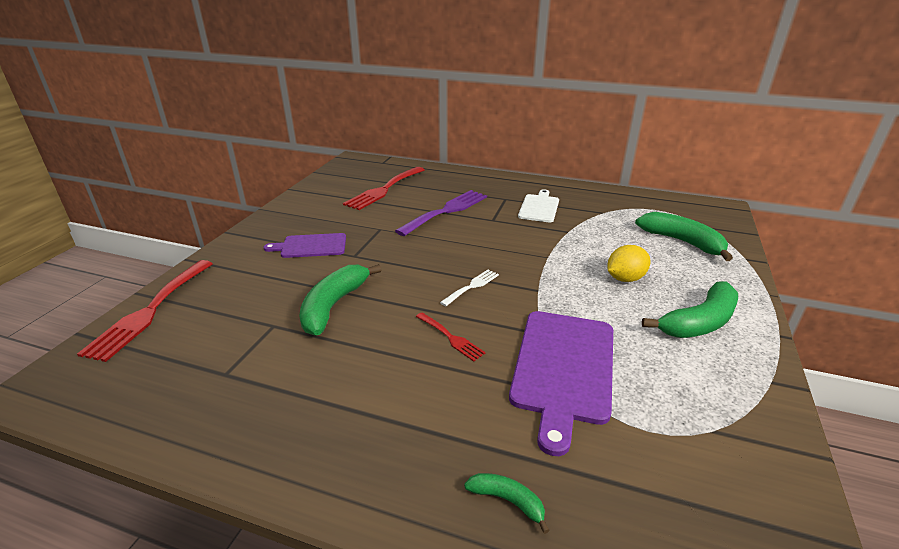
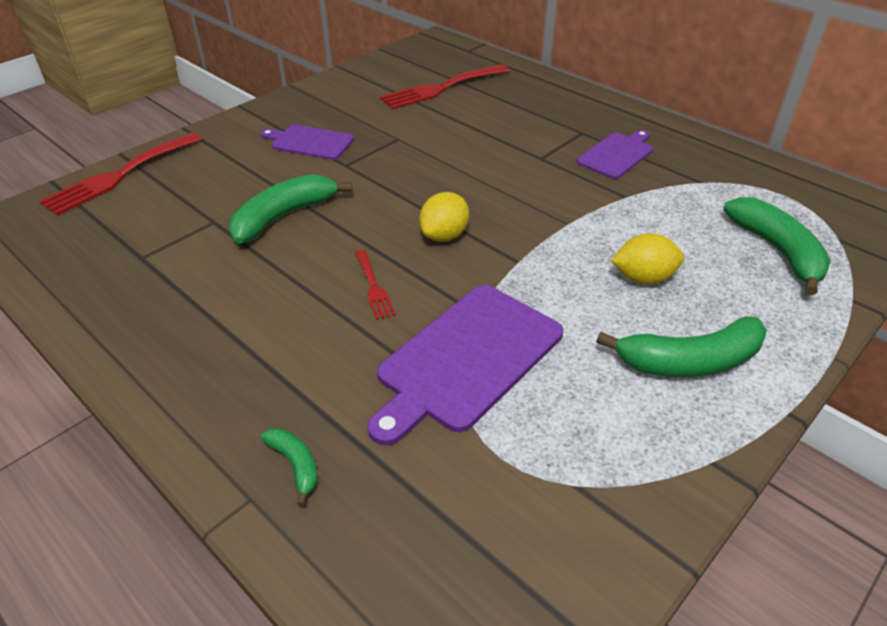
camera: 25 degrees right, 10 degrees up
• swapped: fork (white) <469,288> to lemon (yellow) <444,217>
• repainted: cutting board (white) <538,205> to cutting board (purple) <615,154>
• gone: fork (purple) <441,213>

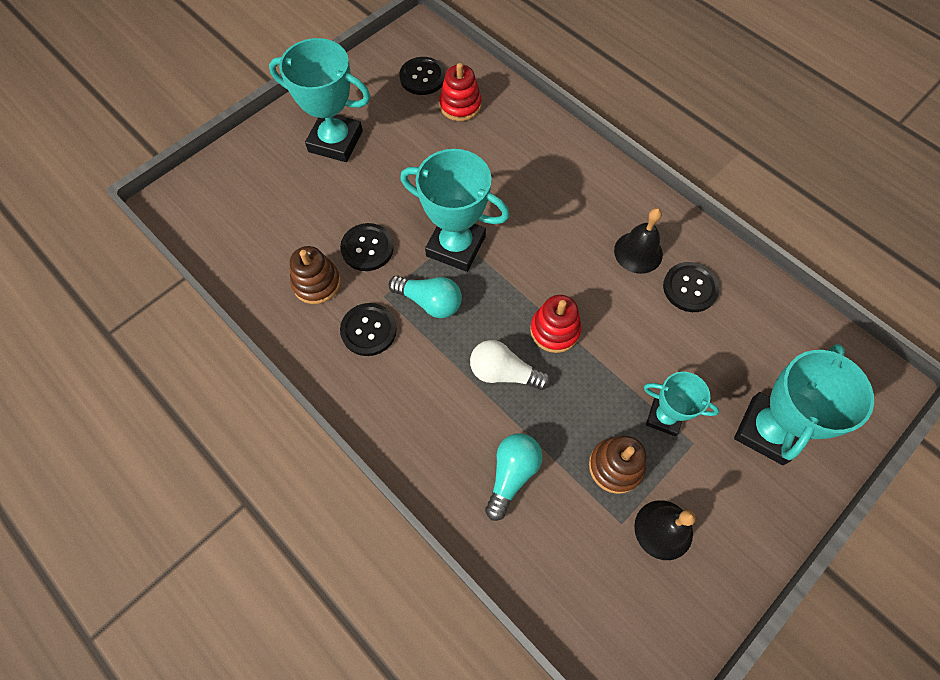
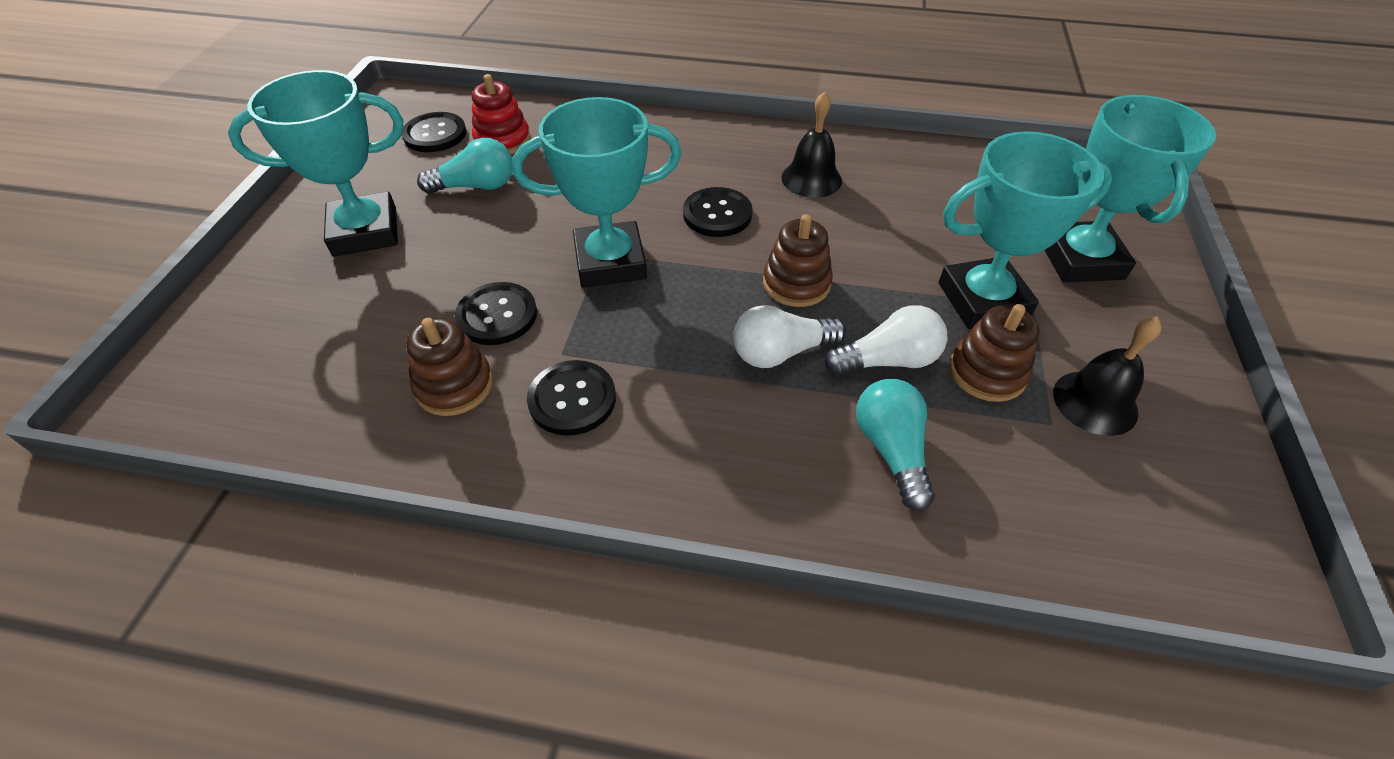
camera: 35 degrees left, 15 degrees down
• shifted: light bulb (turquoise) <425,296> to <464,166>
• shifted: button (black) <691,287> to <717,212>
• repainted: stacking toy (red) <555,324> to stacking toy (brown) <798,260>
• new: light bulb (white) <886,340>
• scaled: trophy (turquoise) <681,404> = <1026,230> x1.69

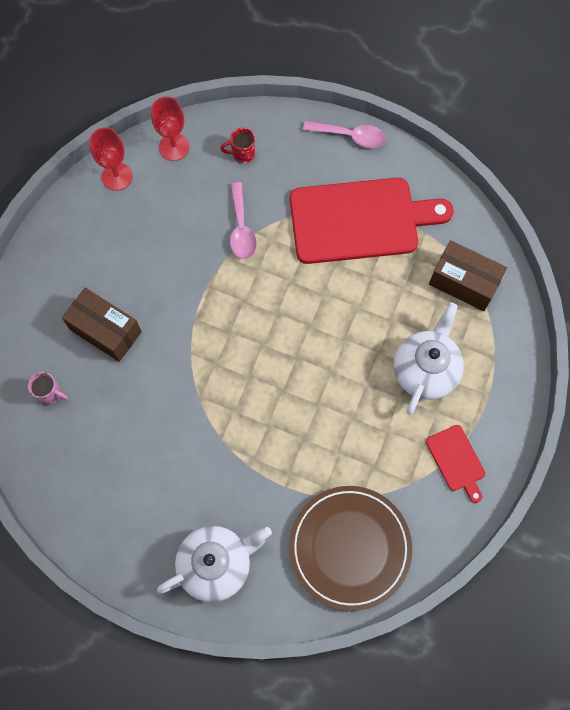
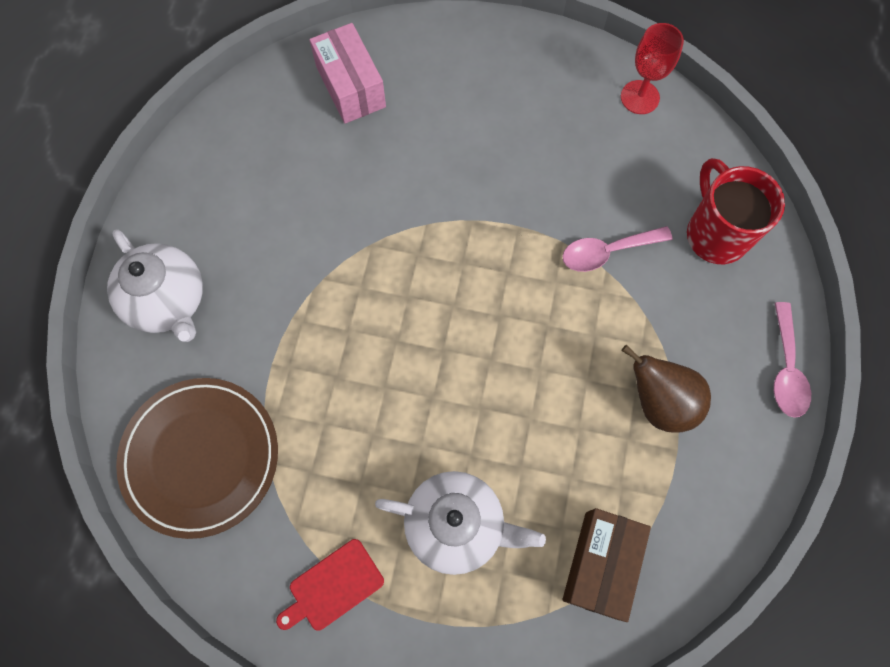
camera: 80 degrees right, 0 degrees up
• swapped: mug (pink) <48,388> to box (pink) <347,73>
• swapped: cutting board (red) <372,221> to pear (brown) <666,389>
• scaled: mug (red) <237,145> = <736,211> x2.05
• gone: box (brown) <102,325>
• gone: goblet (red) <170,128>

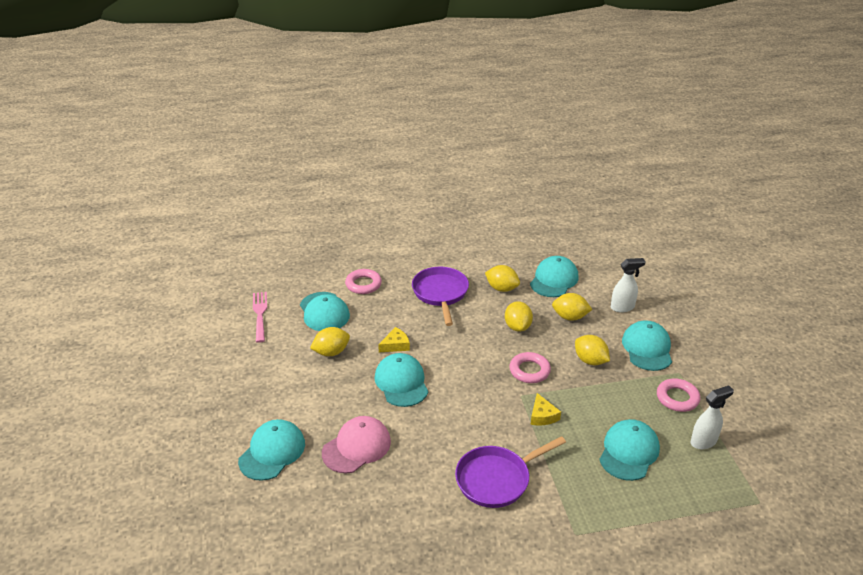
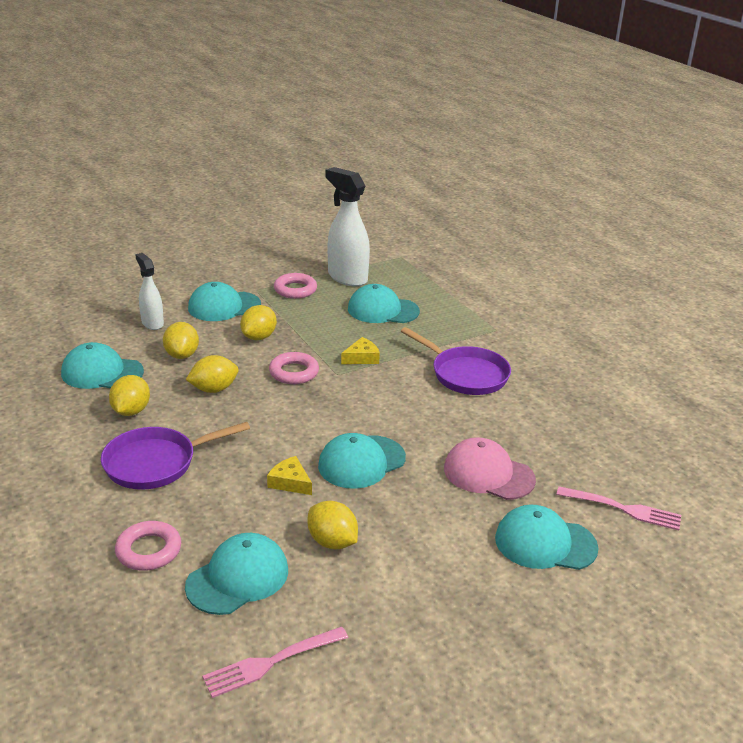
camera: 110 degrees left, 5 degrees down
• scaled: spray bottle (white) <712,417> = <348,227> x1.69
• new: fork (pink) <618,508>

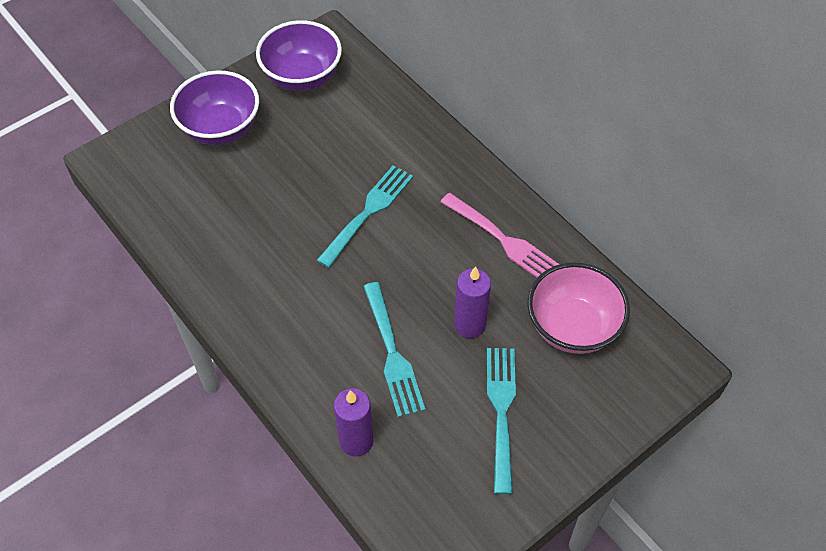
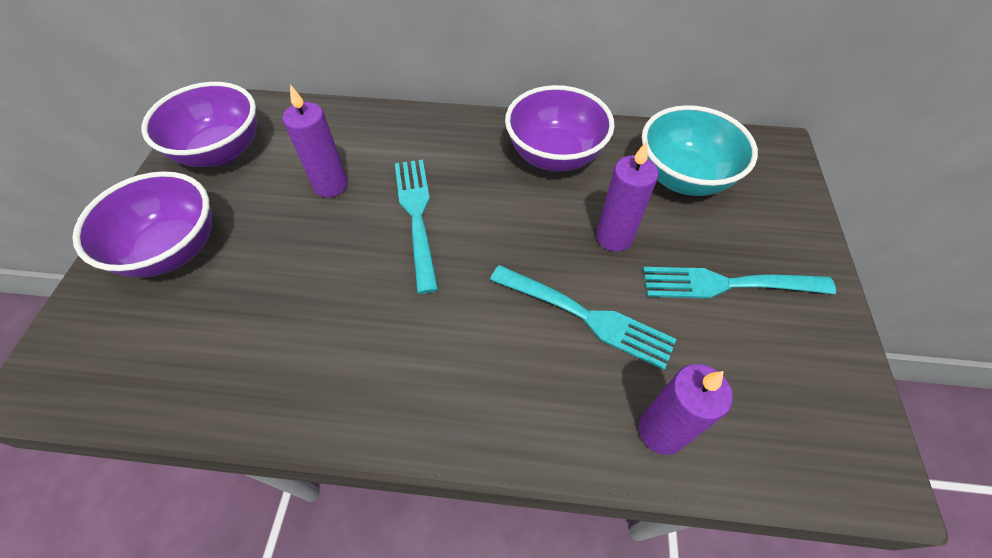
camera: 45 degrees left, 0 degrees up
• new: candle (purple) <315,140>
• swapped: fork (pink) <500,235> to bowl (purple) <560,128>
• repainted: bowl (pink) <579,308> to bowl (turquoise) <700,150>
• rotated: fork (turquoise) <501,421> = <739,283> 45 degrees counterclockwise

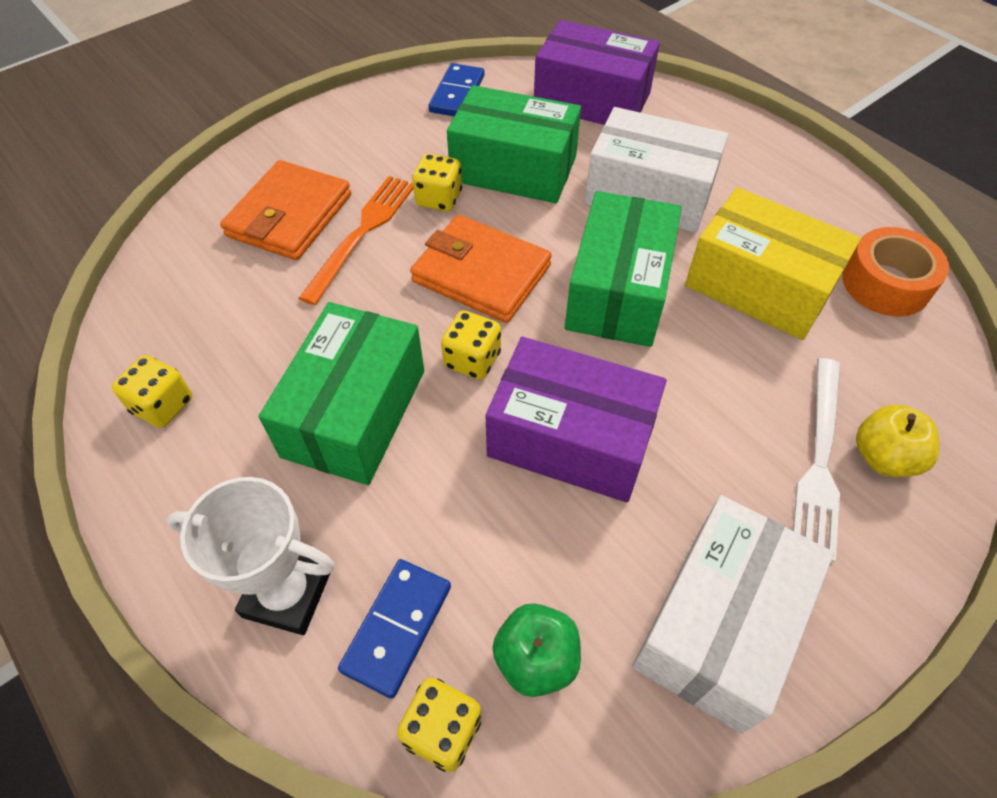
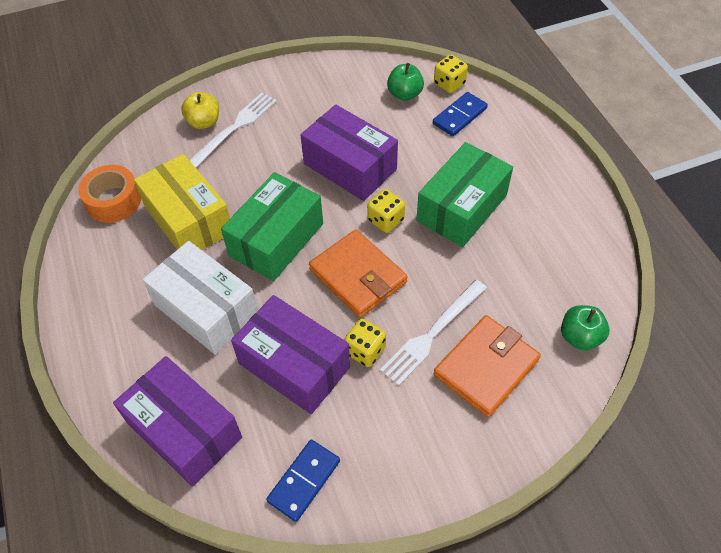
camera: 160 degrees left, 0 degrees up
• repainted: box (green) <514,144> to box (purple) <290,354>
• repainted: fork (orange) <356,240> to fork (white) <433,333>
• new: apple (green) <585,328>
• gone: dice (yellow) <152,391>
• gone: trophy (white) <251,556>
• gone: box (white) <733,614>

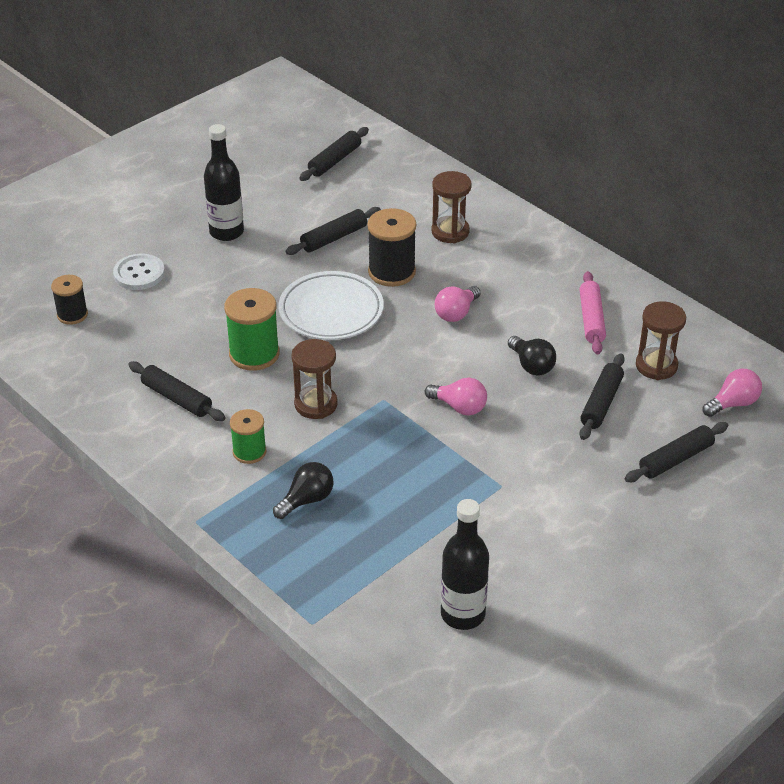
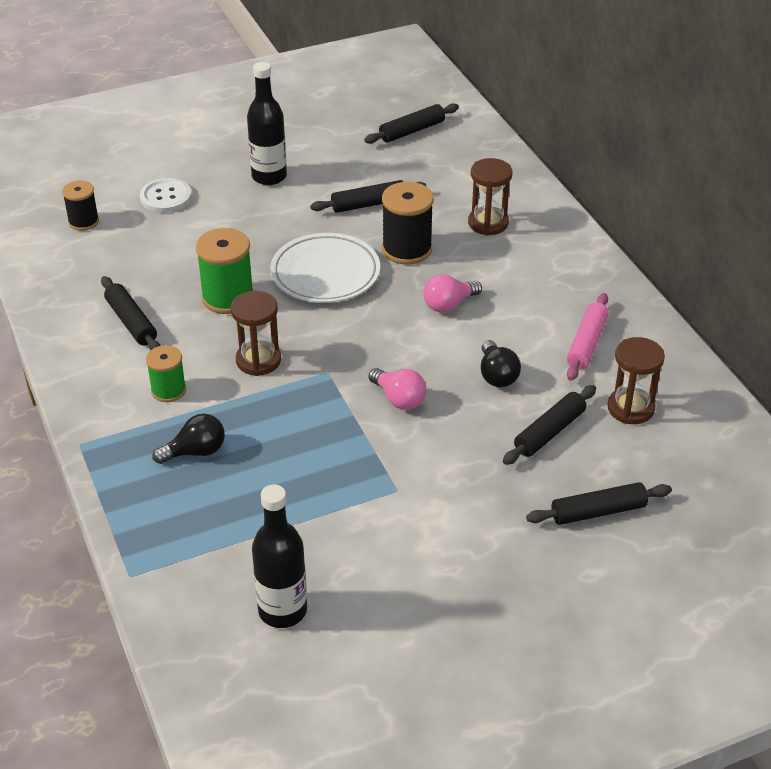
camera: 20 degrees right, 0 degrees up
• gone: light bulb (pink) <732,393>

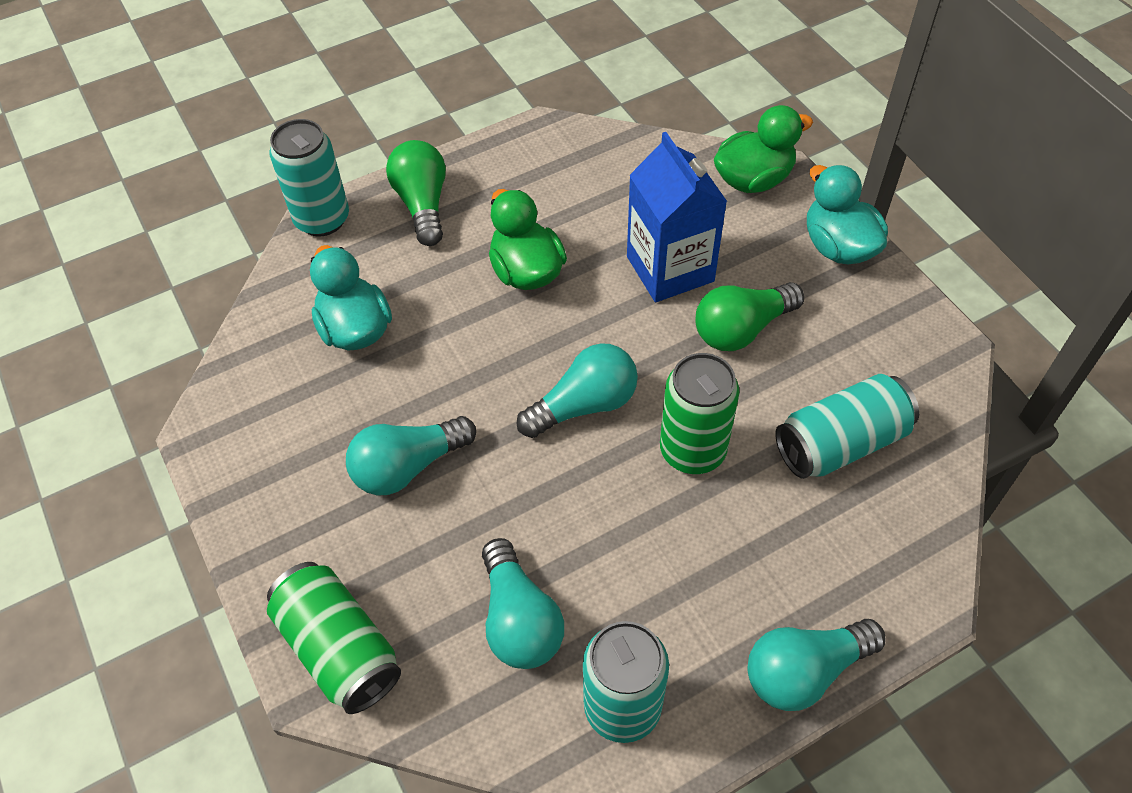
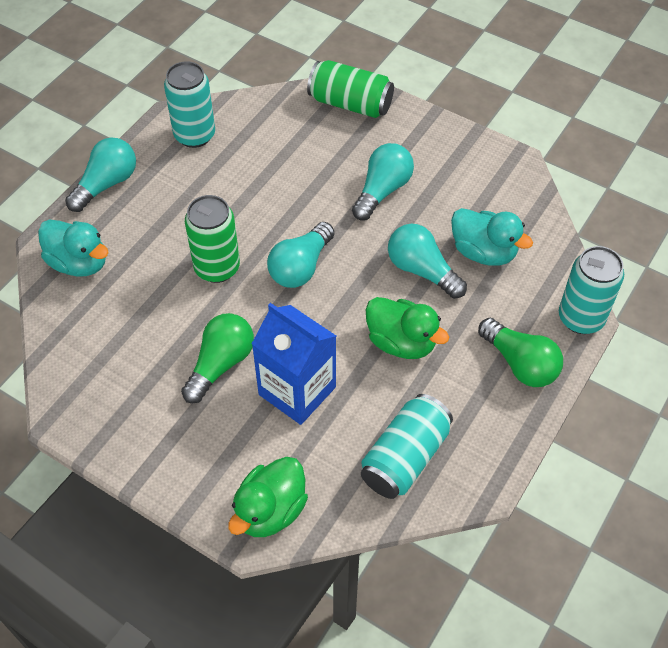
camera: 150 degrees right, 0 degrees up
• shifted: duck (turquoise) <847,214> to <73,248>
• shifted: can (turquoise) <847,426> to <407,446>
• shifted: light bulb (turquoise) <523,603> to <427,261>

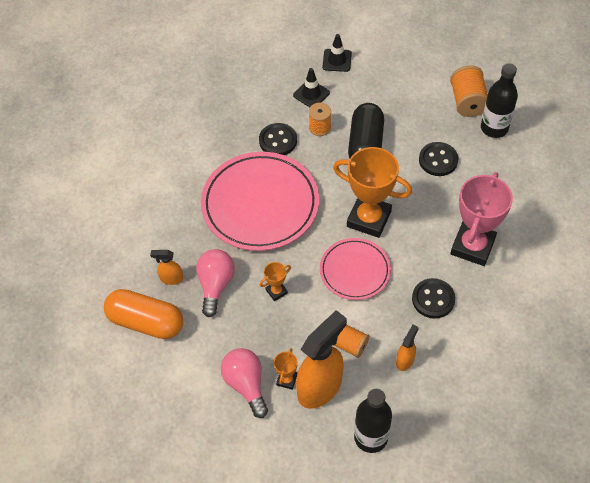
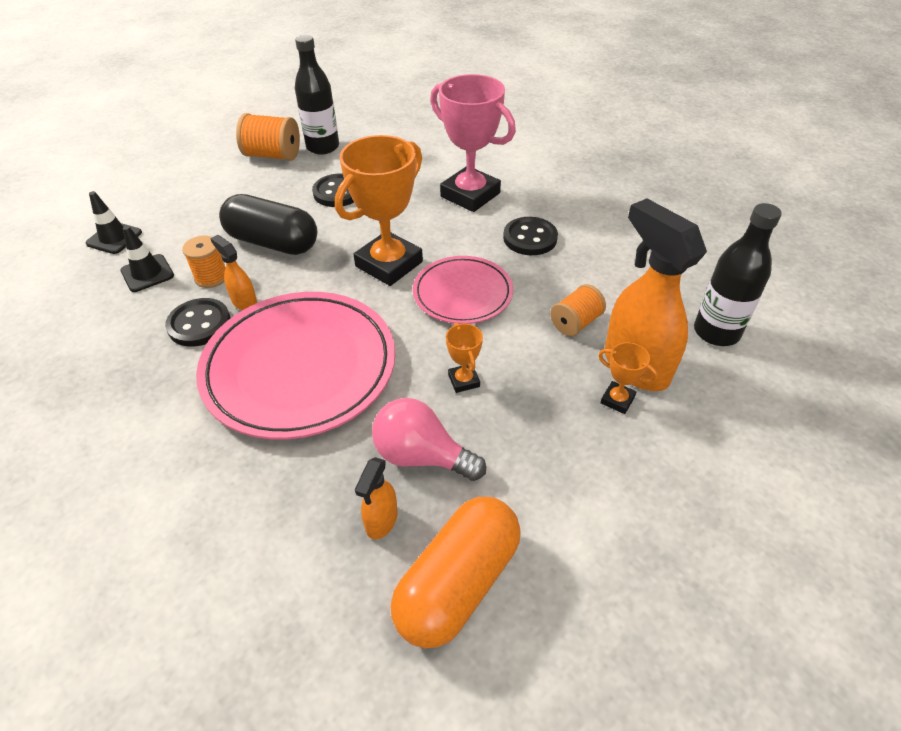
camera: 75 degrees left, 10 degrees down
• shifted: spray bottle (orange) <407,348> to <233,272>
• gone: light bulb (pink) <244,383>

